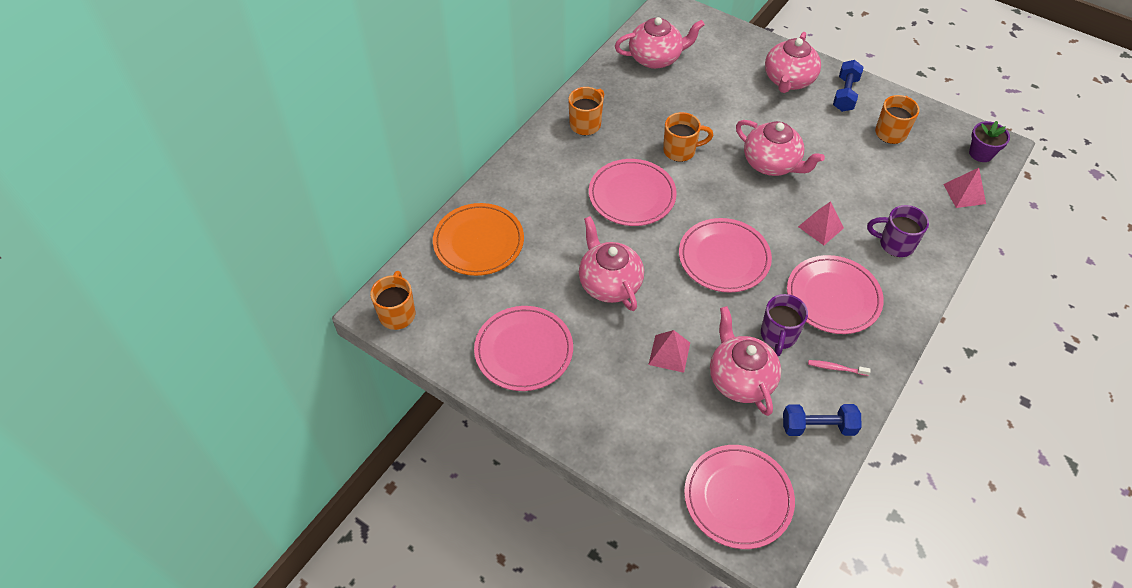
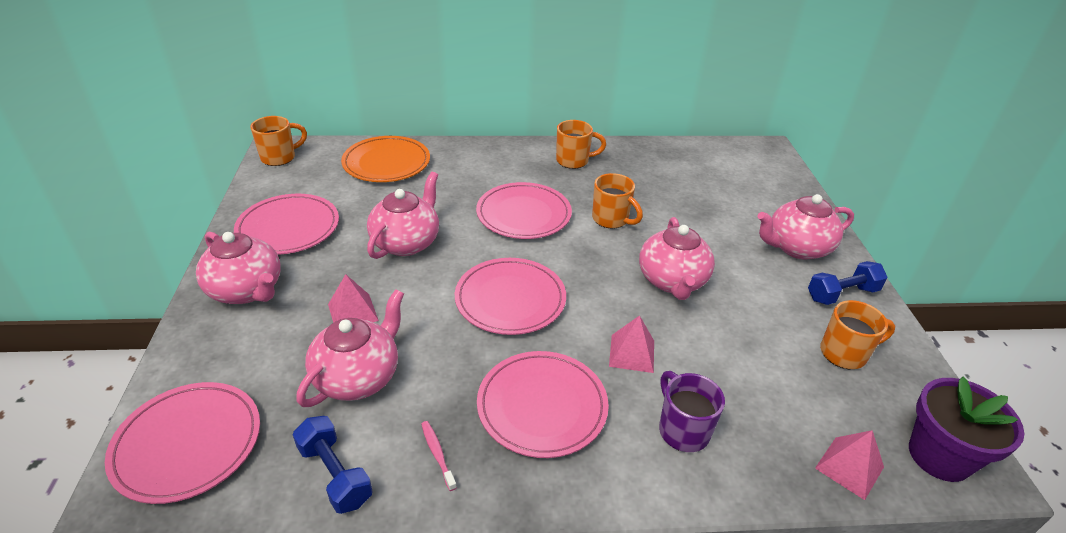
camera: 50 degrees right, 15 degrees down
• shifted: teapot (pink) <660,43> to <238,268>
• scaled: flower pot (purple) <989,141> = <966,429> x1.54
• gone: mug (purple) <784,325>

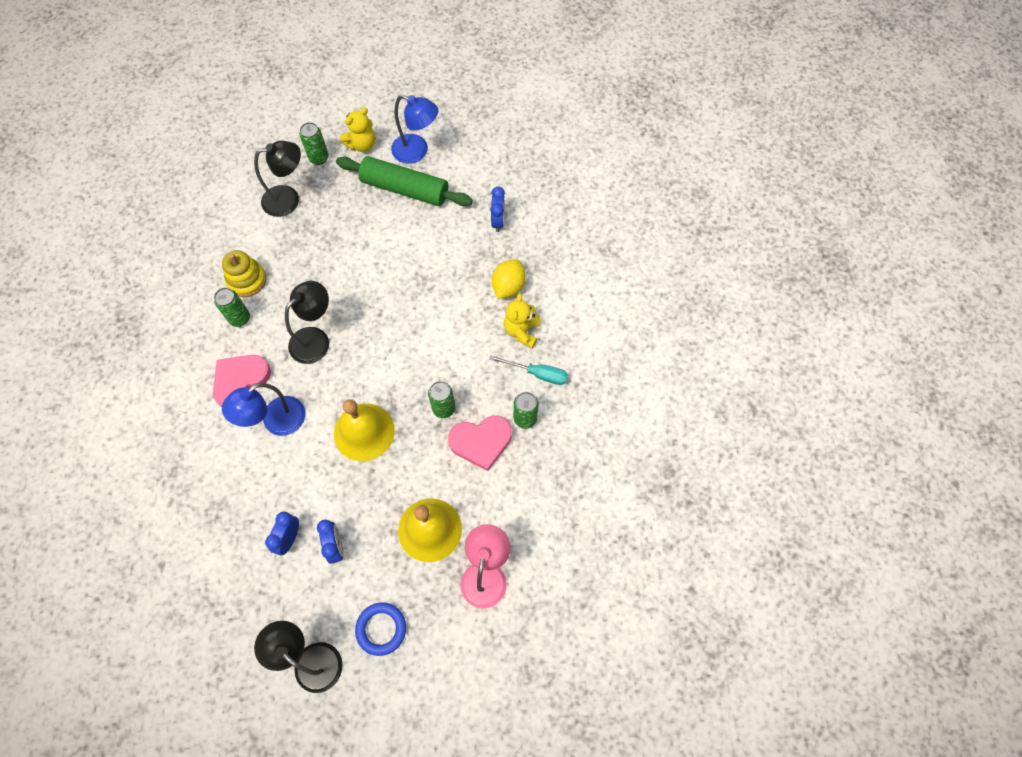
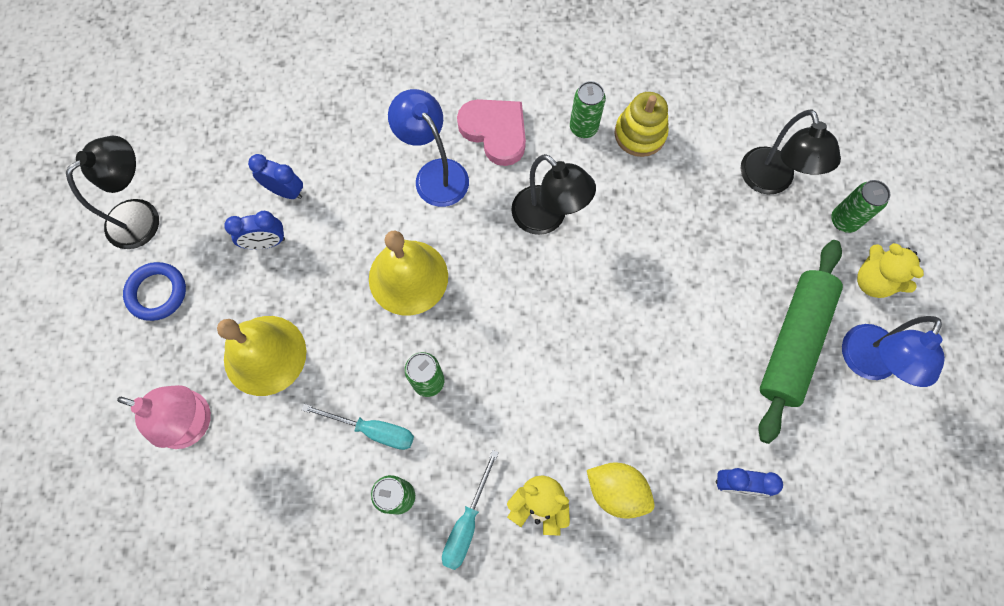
camera: 95 degrees right, 5 degrees up
• swapped: heart (pink) <480,443> to screwdriver (turquoise) <358,427>

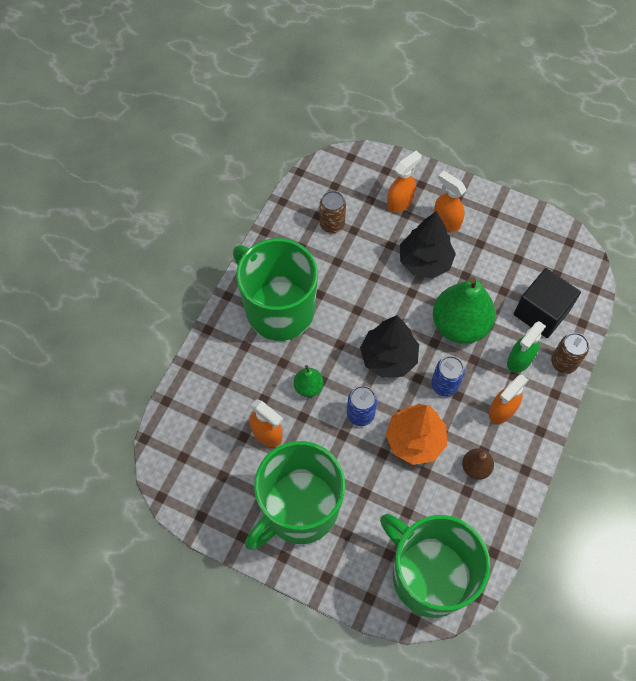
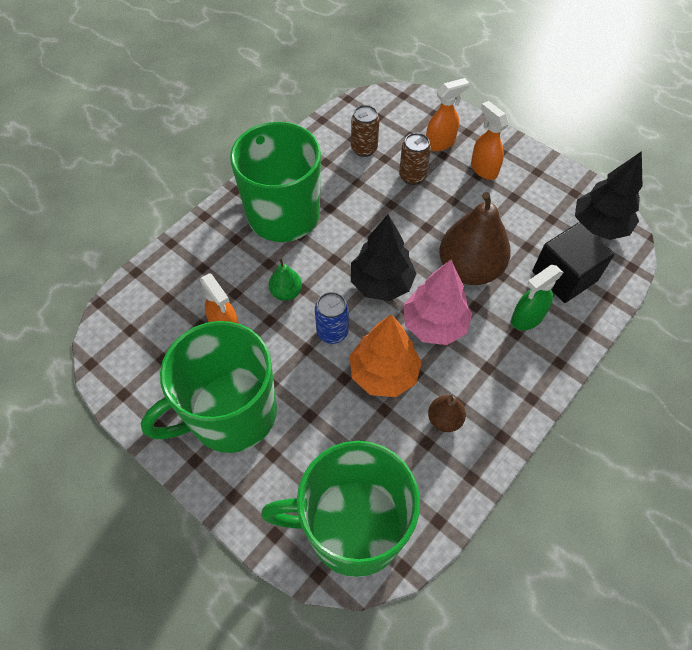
camera: 15 degrees right, 5 degrees down
• rotated: mug (green) <435,566> = <340,509> 60 degrees counterclockwise
• shifted: can (brown) <570,353> to <415,159>
• swapped: can (blue) <448,376> to tree (pink) <437,302>
• repainted: pear (green) <464,310> to pear (brown) <475,238>
• shifted: tree (black) <428,244> to <608,195>
• gone: spray bottle (orange) <508,399>

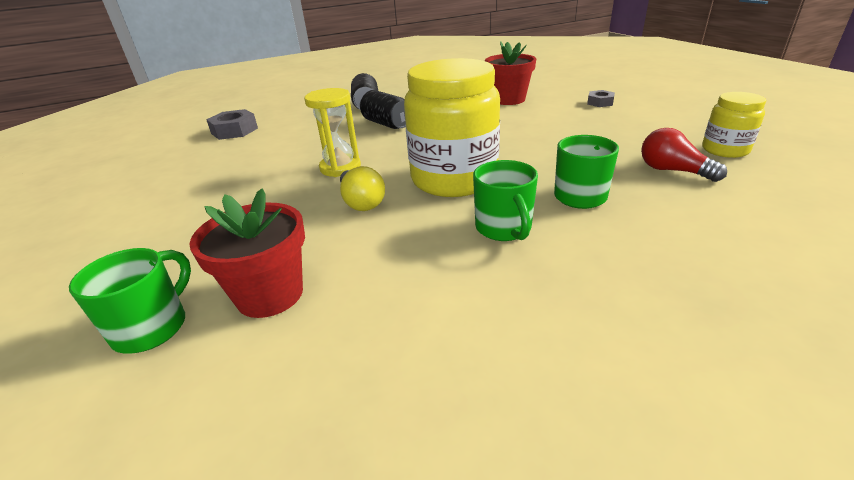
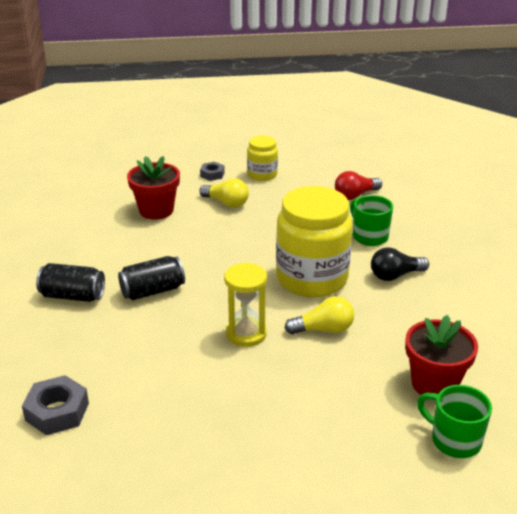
camera: 75 degrees left, 0 degrees up
• new: light bulb (yellow) <224,193>
• shifted: jar (yellow) <734,125> to <262,158>
• swapped: mug (green) <505,200> to light bulb (black) <400,264>

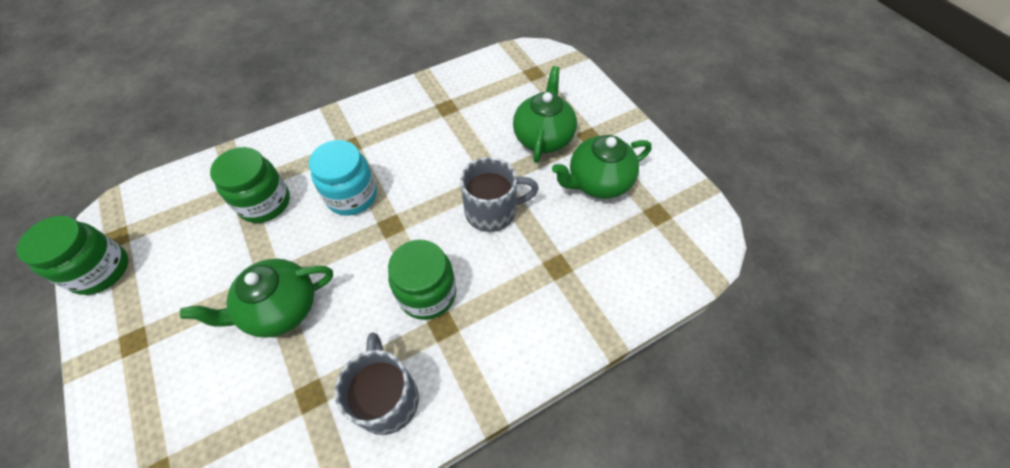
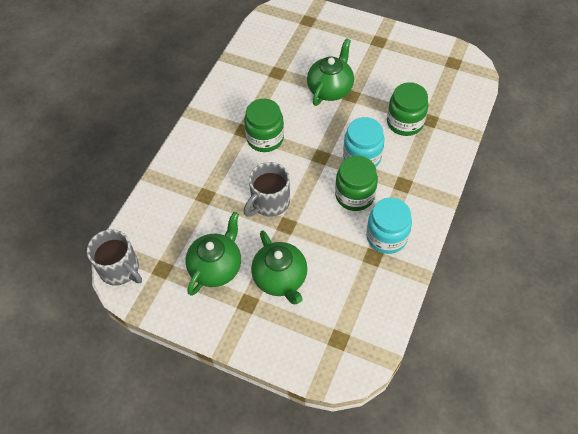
camera: 145 degrees right, 0 degrees up
• shifted: mug (grey) <376,383> to <114,257>
• shifted: jar (green) <72,255> to <356,183>
• new: jar (turquoise) <389,225>

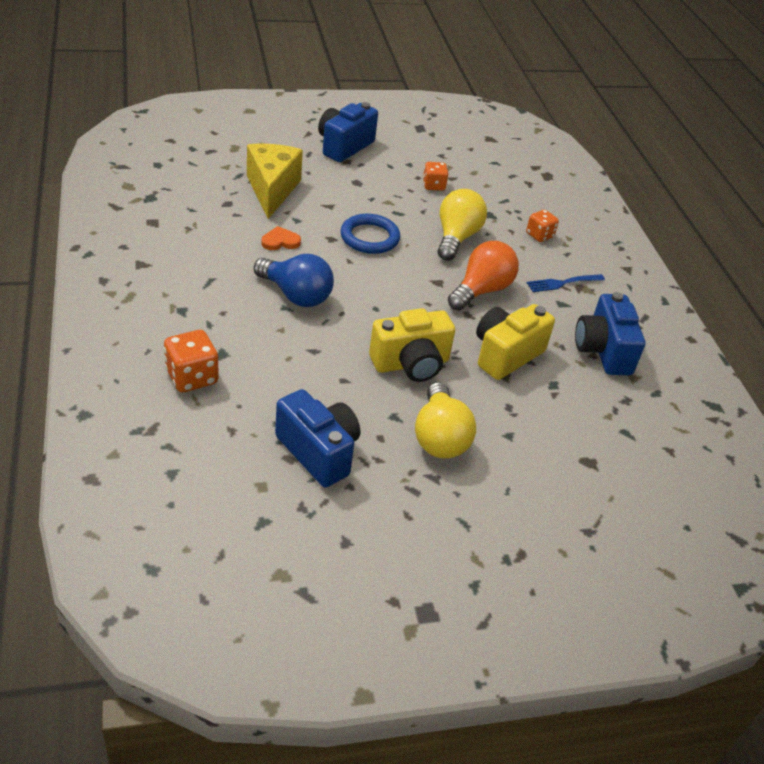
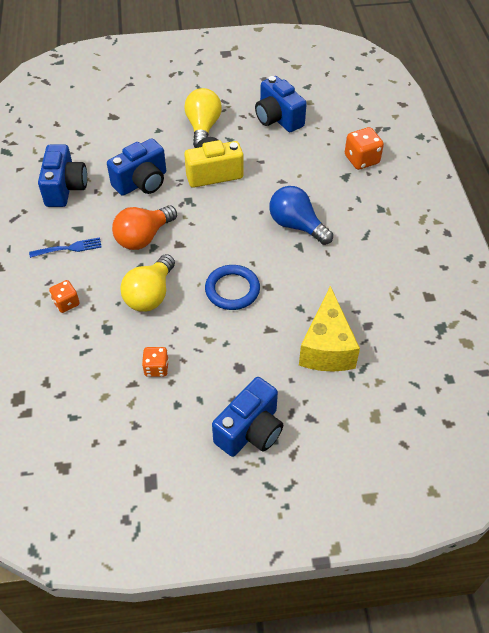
camera: 170 degrees left, 10 degrees up
• repainted: camera (yellow) <515,342> to camera (blue) <136,167>
• gone: heart (orange) <281,238>

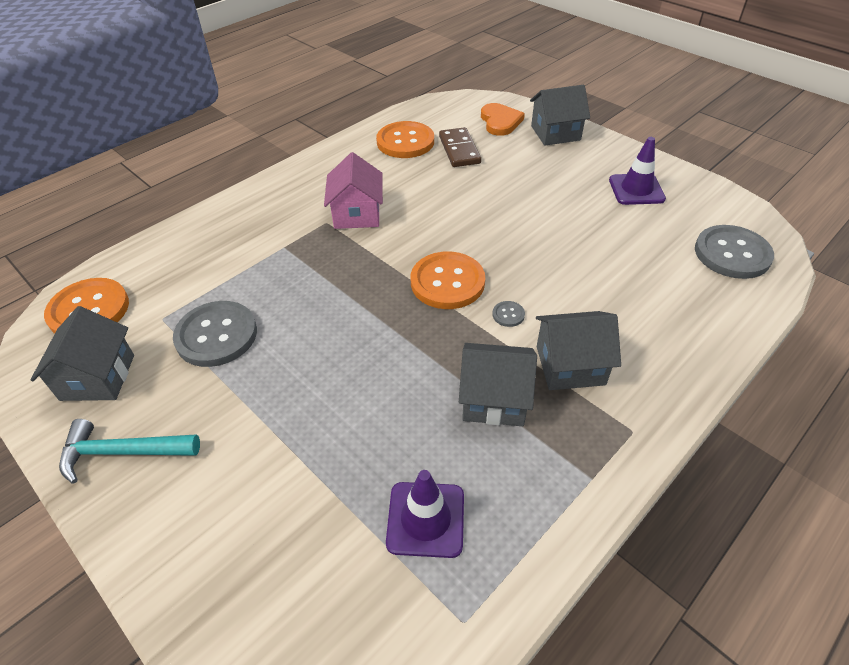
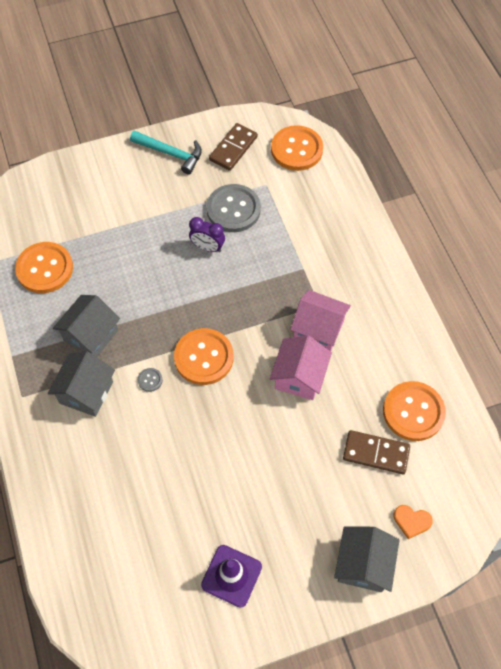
camera: 115 degrees right, 15 degrees up
• swapped: traffic cone (purple) <425,514> to button (orange) <44,267>
• rotated: hammer (turquoise) <129,451> = <166,152> 90 degrees clockwise
• new: clock (purple) <207,234>
• swapped: house (grey) <82,353> to domino (brown) <233,147>
• new: house (pink) <301,367>
• scaled: heart (orange) <503,119> = <413,522> x0.65
• gone: button (grey) <734,252>

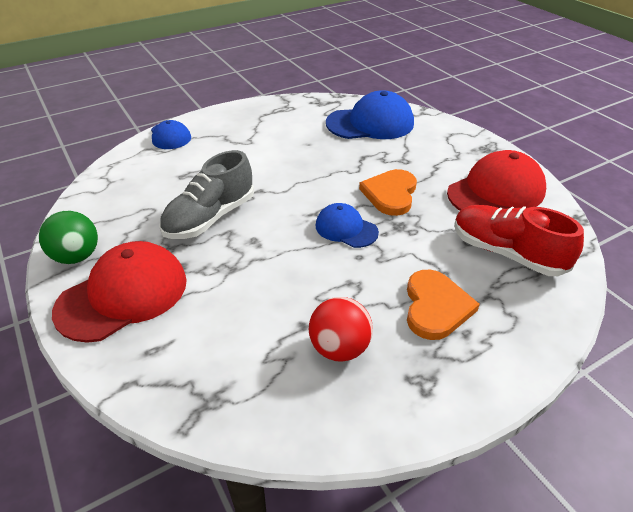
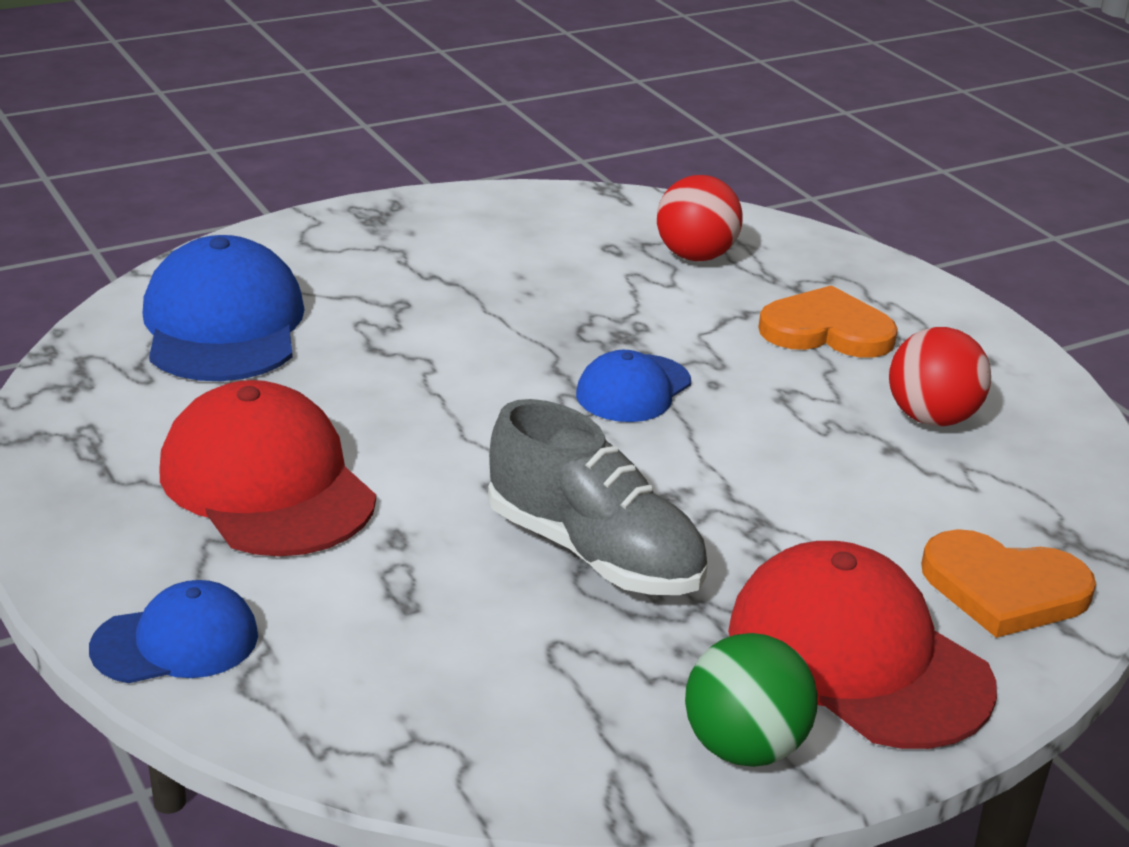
camera: 90 degrees left, 10 degrees down
• shifted: cap (red) <496,180> to <267,468>
• swapped: shoe (red) <519,240> to ball (red) <700,218>
• shifted: heart (orange) <388,192> to <1008,583>

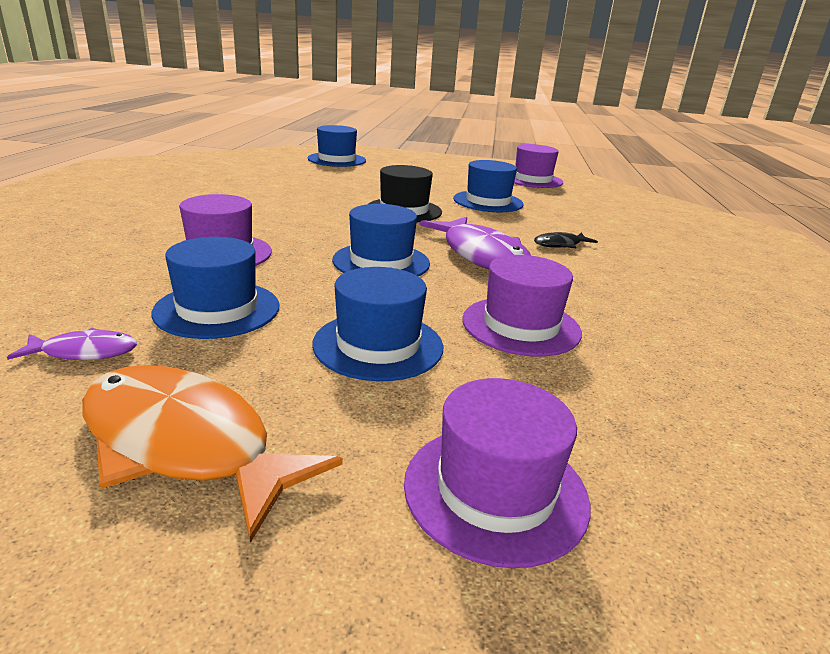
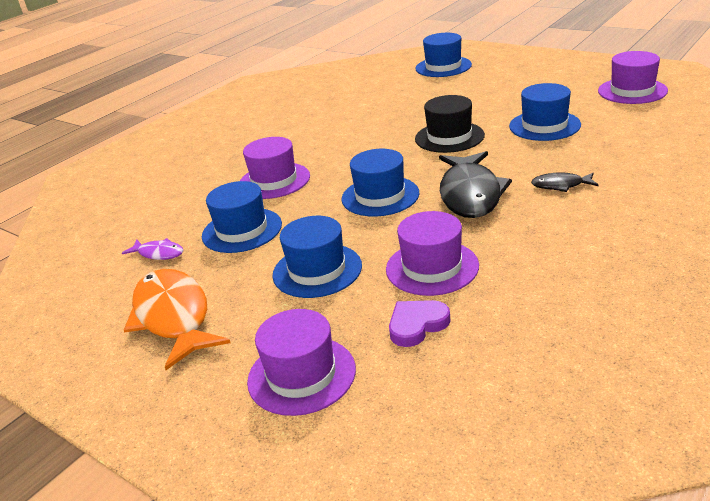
camera: 35 degrees right, 5 degrees up
• new: heart (purple) <419,323>
• repainted: fish (purple) <475,243> to fish (black) <475,184>

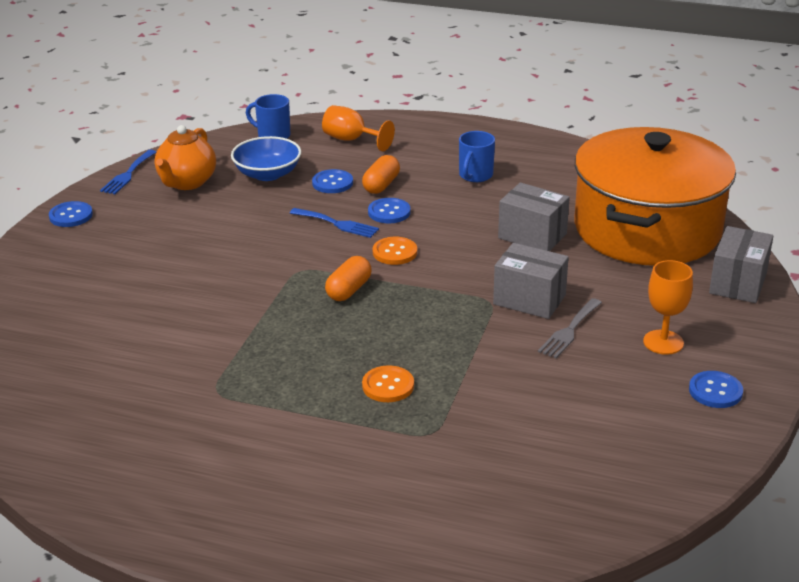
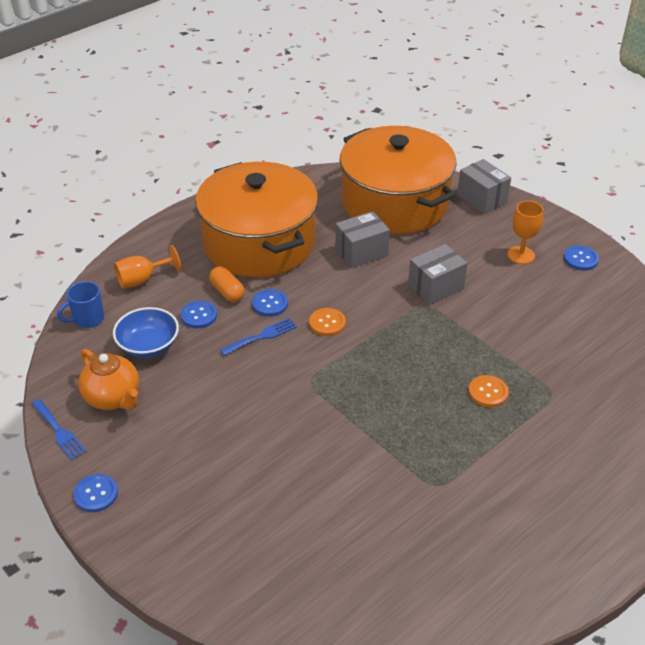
camera: 60 degrees left, 10 degrees up
• swapped: mug (blue) <477,156> to pot (orange) <256,219>
• gone: capsule (orange) <348,278>
• gone: fork (grey) <570,328>

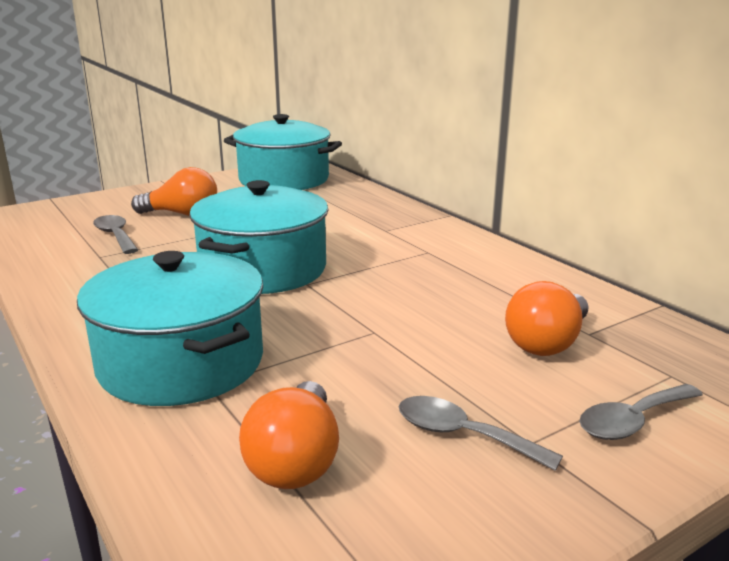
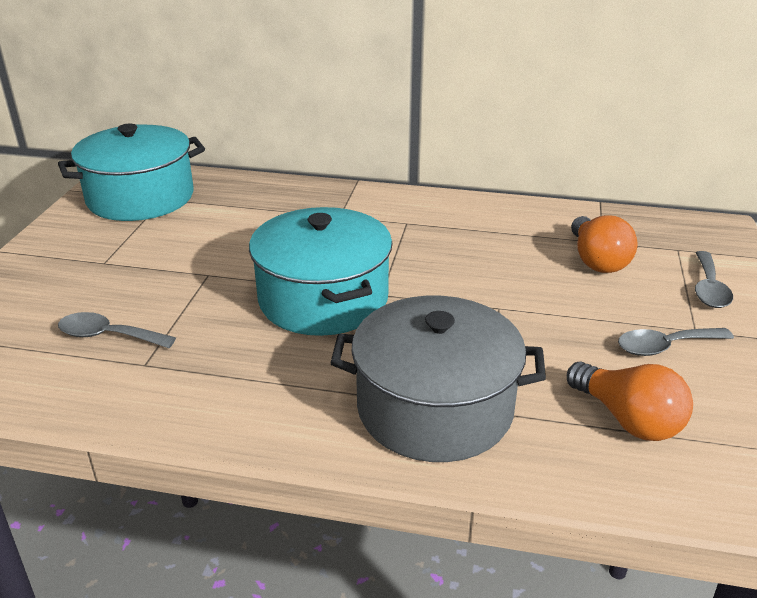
camera: 45 degrees left, 10 degrees up
• repainted: pot (turquoise) <170,328> to pot (grey) <438,379>
• gone: light bulb (orange) <174,191>

